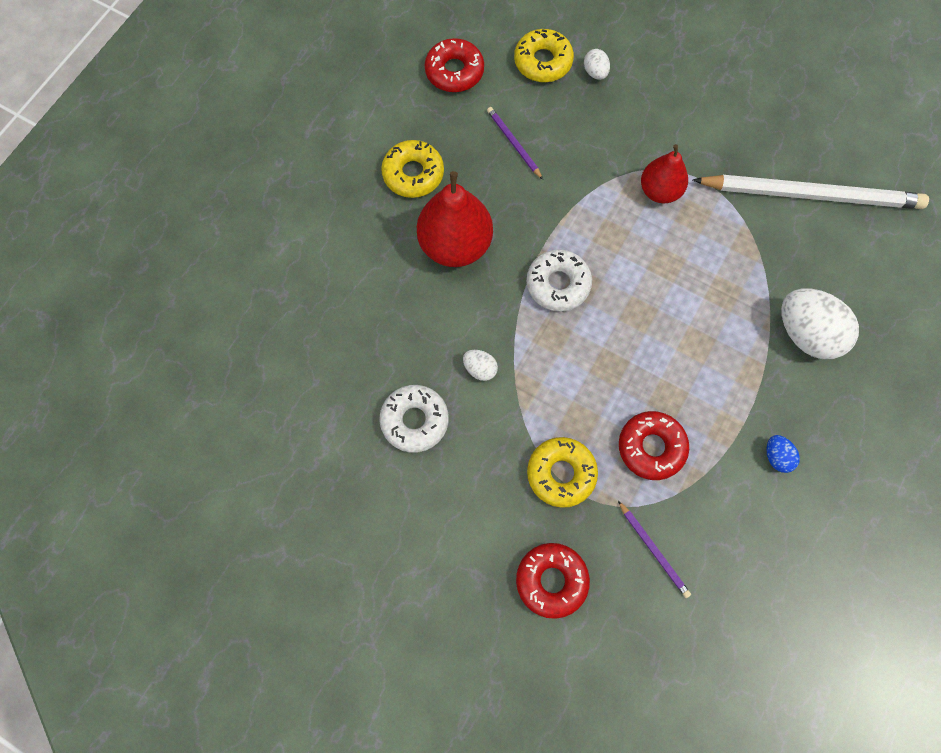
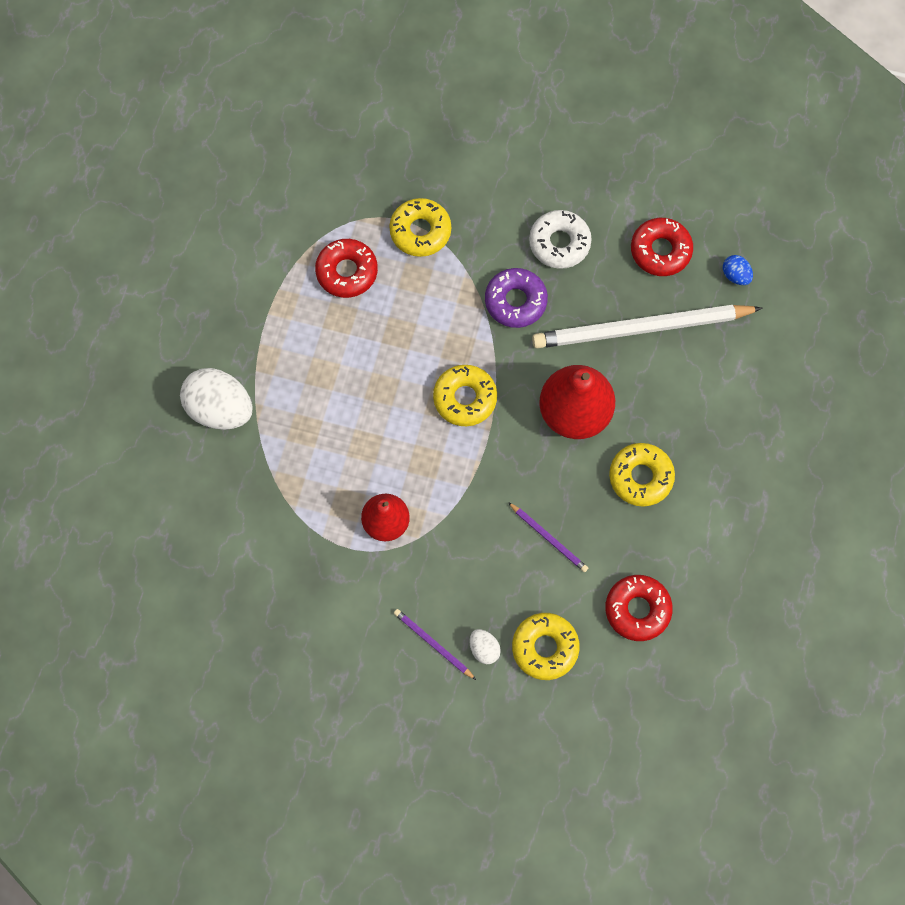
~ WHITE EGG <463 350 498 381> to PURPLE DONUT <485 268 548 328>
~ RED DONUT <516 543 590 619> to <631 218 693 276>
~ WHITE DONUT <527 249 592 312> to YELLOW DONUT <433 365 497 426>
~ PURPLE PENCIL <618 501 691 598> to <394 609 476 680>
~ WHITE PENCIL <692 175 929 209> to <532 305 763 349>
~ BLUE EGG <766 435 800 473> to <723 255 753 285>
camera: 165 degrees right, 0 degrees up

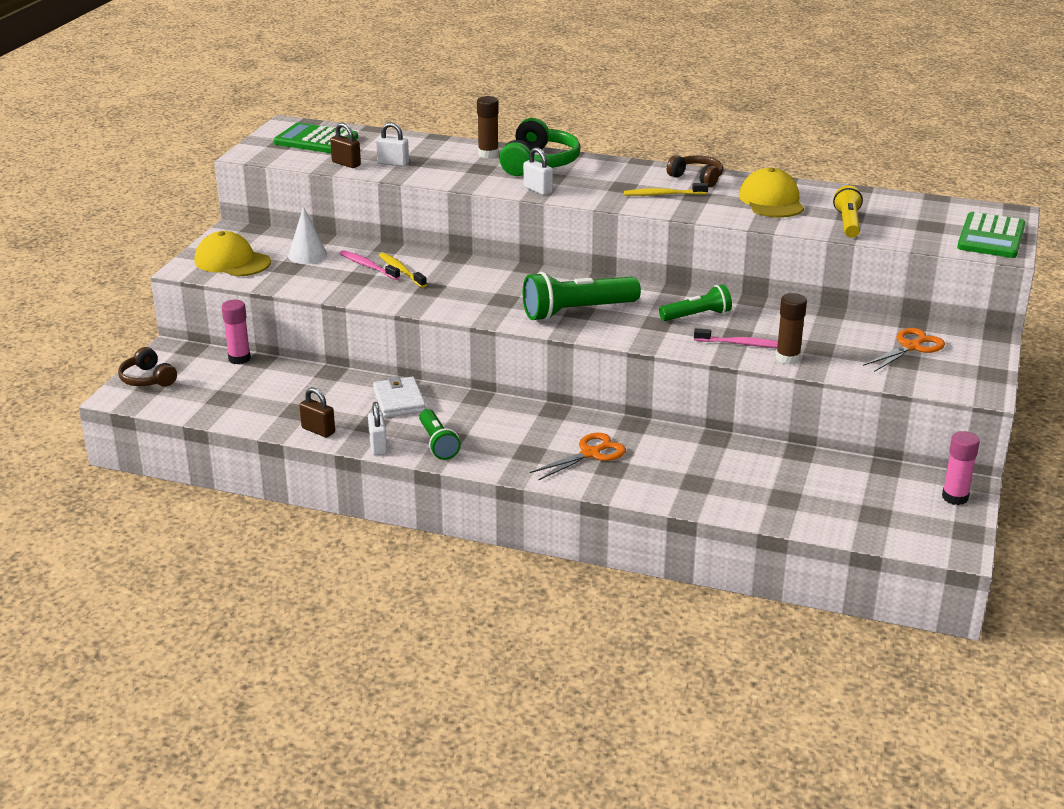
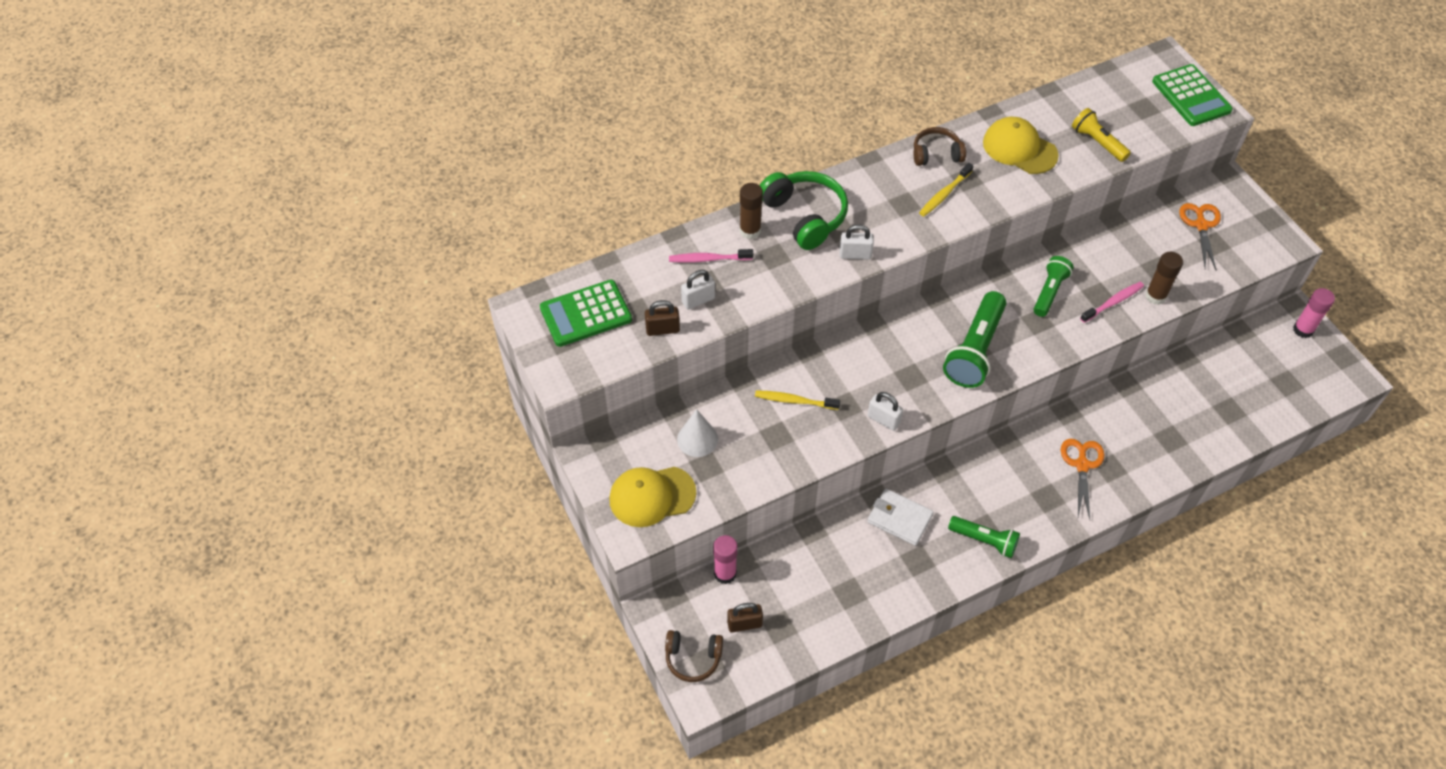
~ BROWN PADLOCK <299 387 335 438> to <727 603 763 633>
~ PINK TOOTHBRUSH <339 250 400 280> to <669 249 753 263>
~ WHITE PADLOCK <368 402 387 455> to <868 392 903 431>
camera: 45 degrees left, 25 degrees up

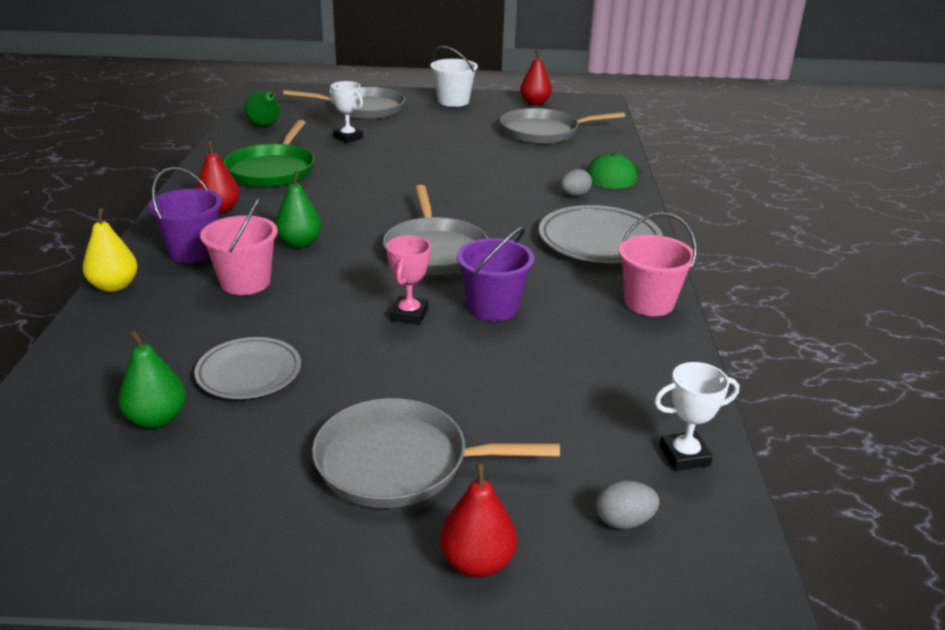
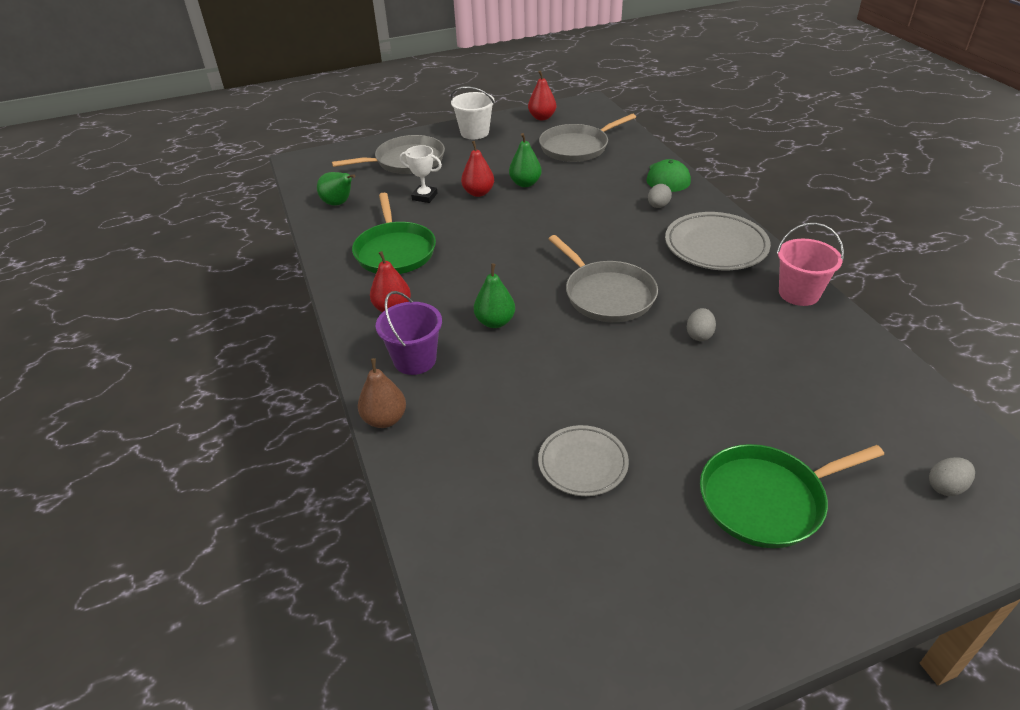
~ YELLOW PEAR <83 208 138 292> to BROWN PEAR <358 358 406 428>
~ GREEN PEAR <118 331 186 429> to <509 133 542 187>
- PINK BUCKET <200 197 278 295>
~ GREY PAN <312 398 560 508> to GREEN PAN <700 444 884 548>
- PINK TROPHY <386 236 431 324>
~ RED PEAR <440 462 517 578> to <461 141 494 197>
~ PURPLE BUCKET <457 226 534 321> to GREY EGG <687 308 716 341>
- WHITE TROPHY <654 362 739 471>
camera: 20 degrees left, 10 degrees up

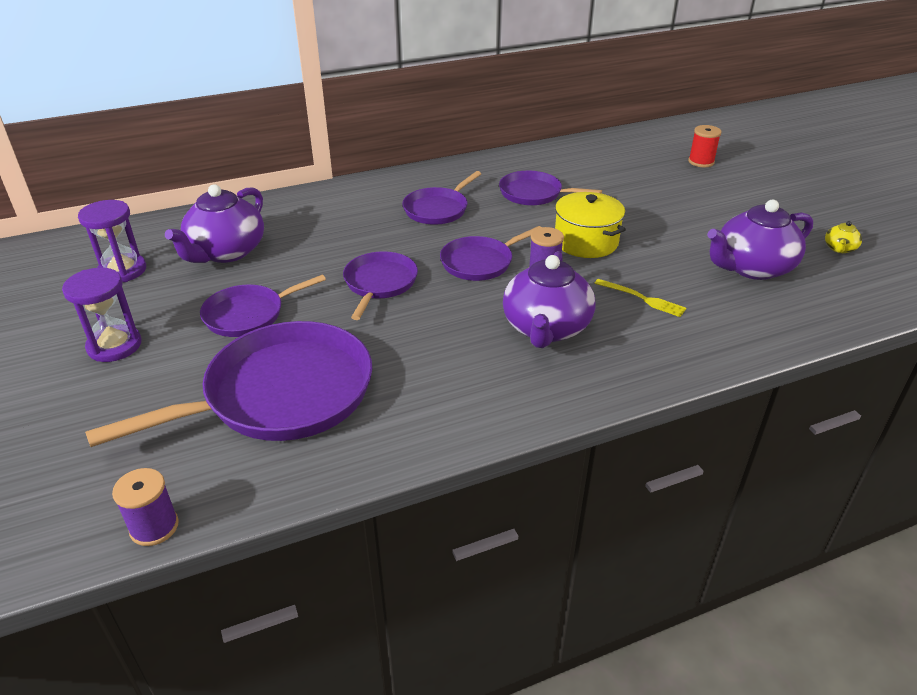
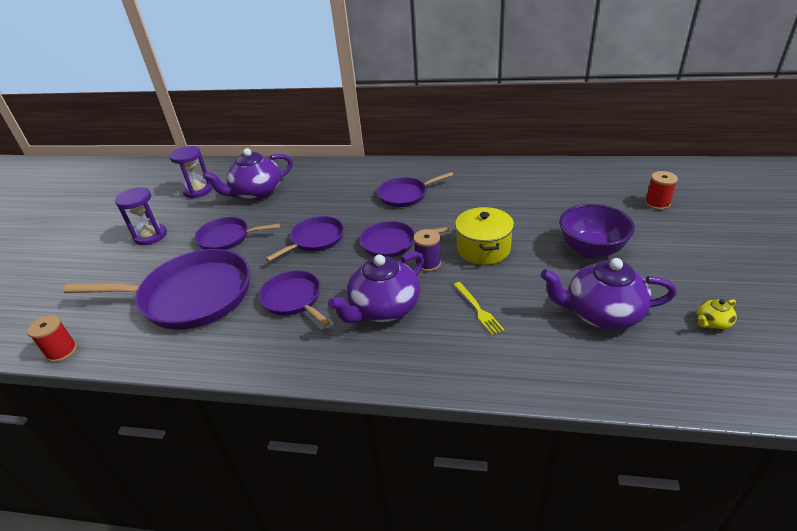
~ PURPLE SPOOL <112 468 179 546> to RED SPOOL <27 315 77 363>
~ PURPLE PAN <499 171 602 205> to <259 271 331 327>
+ PURPLE BOWL <559 204 635 258>
camera: 35 degrees right, 0 degrees up

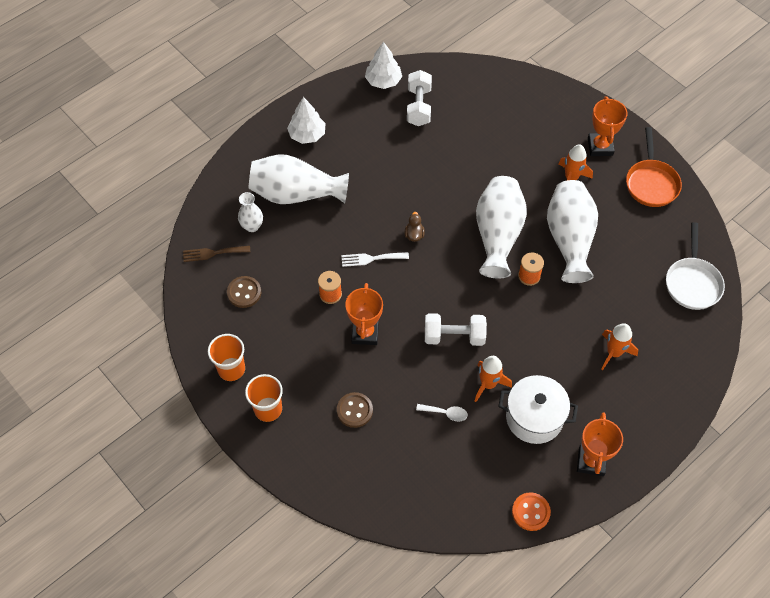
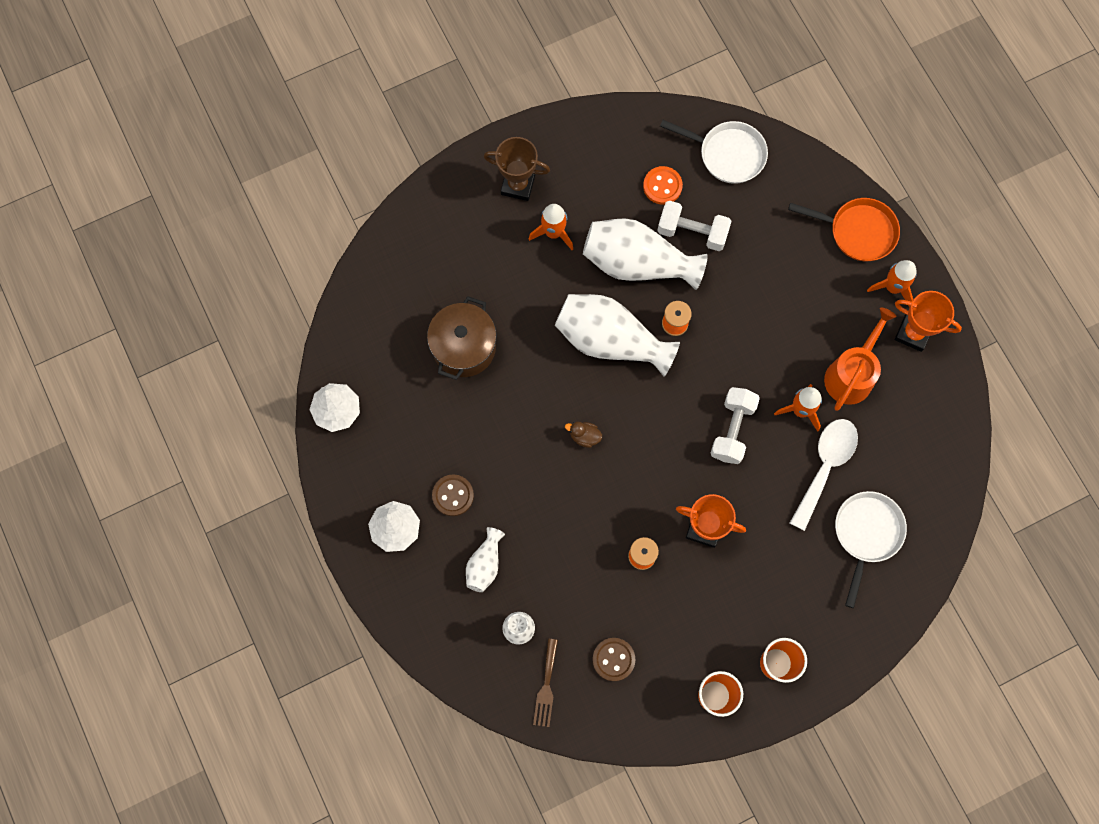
~ WHITE VASE <249 155 349 204> = <466 527 505 592> x0.50
~ BROWN BUTTON <337 392 373 428> to <432 474 474 516>
- WHITE FORK <341 252 409 267>
~ WHITE DUMBBELL <407 70 432 126> to <657 201 732 251>
~ WHITE SPOON <416 404 468 422> = <790 419 858 531> x2.06
~ WHITE POT <498 375 578 444> to ORANGE WATERING CAN <824 308 897 411>
~ ORANGE BUTTON <512 492 551 531> to <643 166 683 205>
~ ORANGE TROPHY <588 97 628 156> to BROWN TROPHY <484 137 550 201>
~ ORANGE ROCKET <601 323 638 370> to <867 260 917 307>
~ ORANGE PAN <626 127 682 207> to <788 198 900 261>
+ BROWN POT <427 296 496 380>
+ WHITE PAN <835 491 907 608>
camera: 75 degrees left, 15 degrees up

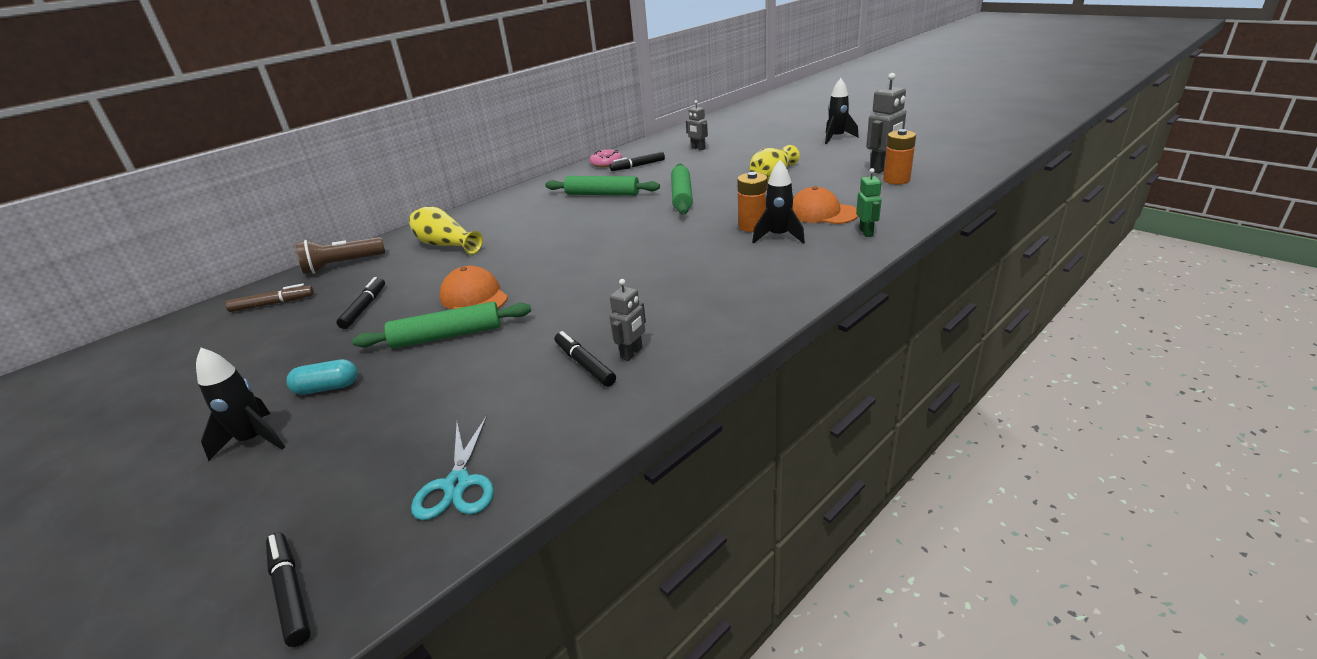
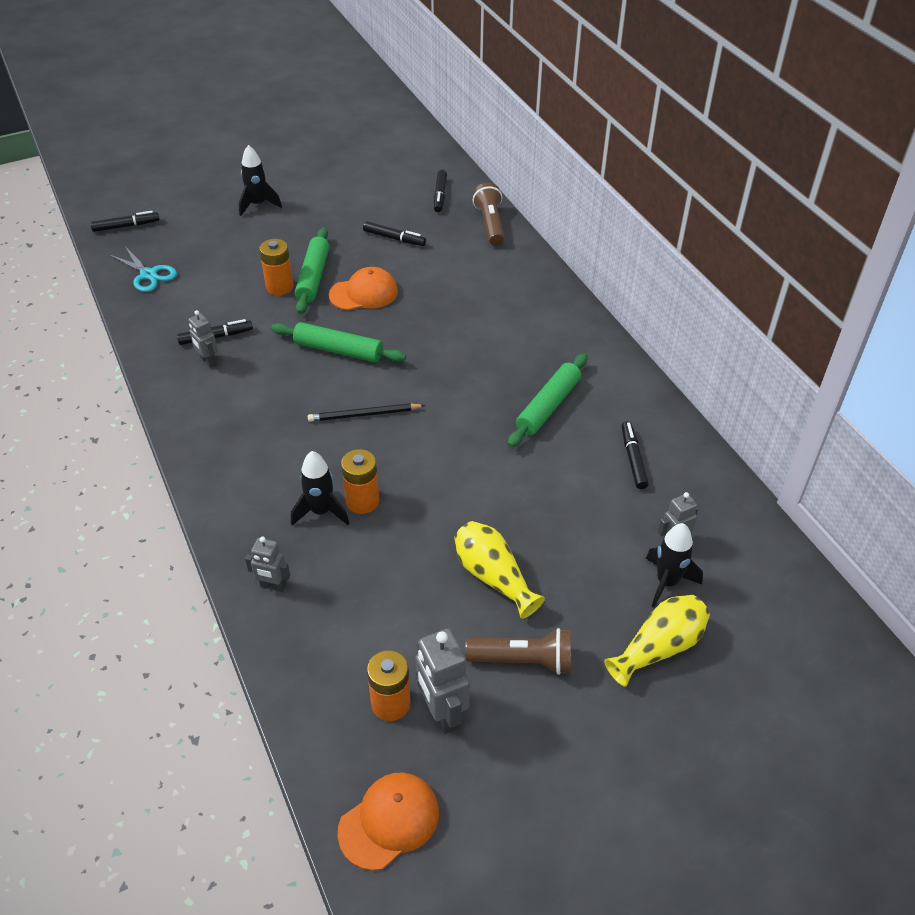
~ BROWN MARKER <225 284 314 312> to BLACK MARKER <434 170 447 212>
- TURQUOISE CAPSULE <286 359 358 395>
~ YELLOW VASE <409 206 483 255> to <604 595 710 687>
~ TURQUOISE SCISSORS <411 415 494 520> = <109 246 177 292> 150 degrees counterclockwise
- PINK DONUT <590 149 622 167>
~ GREEN ROLLING PIN <671 164 693 214> to <271 322 406 362>
~ ORANGE CAP <792 186 858 224> to <338 772 439 871>
~ BLACK ROCKET <825 78 859 144> to <646 523 703 608>
~ GREEN ROBOT <856 168 882 237> to GREY ROBOT <245 536 290 592>
+ ORANGE BATTERY <259 239 294 295>
+ BLACK PENCIL <308 403 425 422>
+ BROWN FLASHLIGHT <465 628 571 675>
camera: 105 degrees right, 15 degrees up

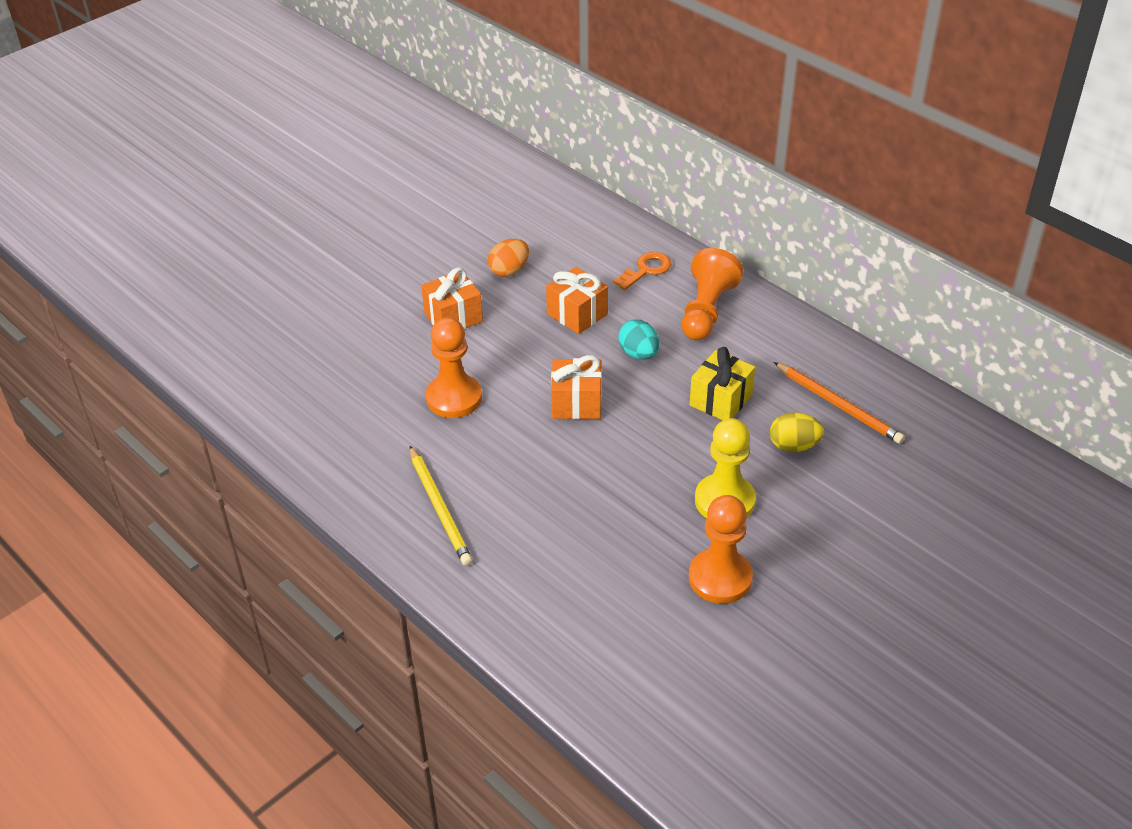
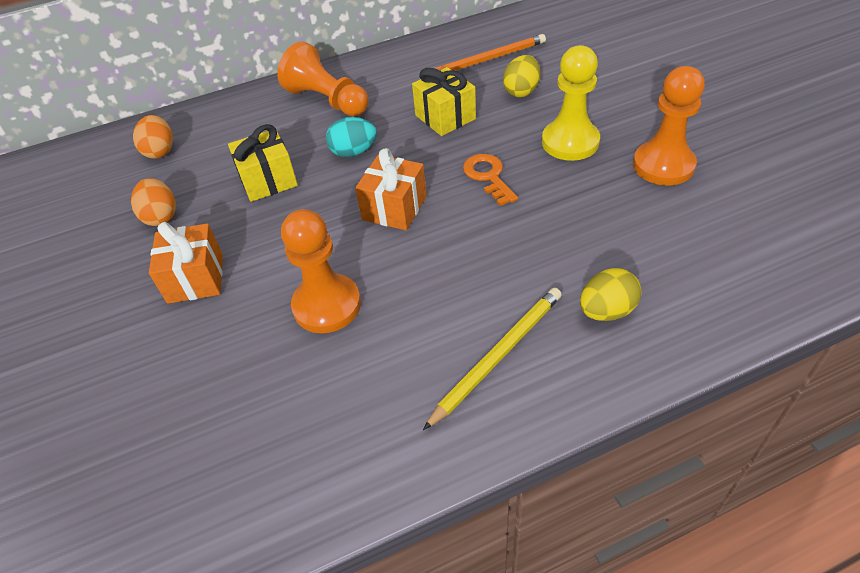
~ YELLOW PENCIL <410 446 473 566> = <423 288 562 430> 45 degrees counterclockwise
~ ORANGE GIFT <546 267 608 334> to YELLOW GIFT <228 124 298 202>
~ ORANGE KEY <613 252 671 290> to <463 154 518 206>
+ ORANGE EGG <133 115 173 159>
+ YELLOW EGG <580 268 641 321>
camera: 65 degrees left, 5 degrees up

